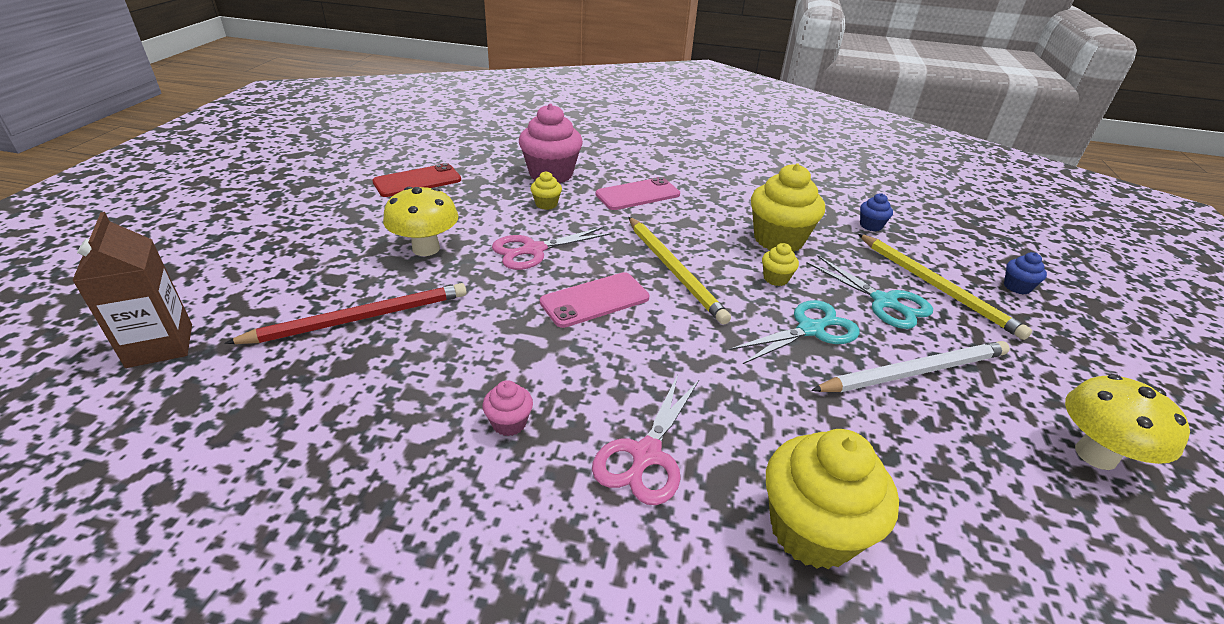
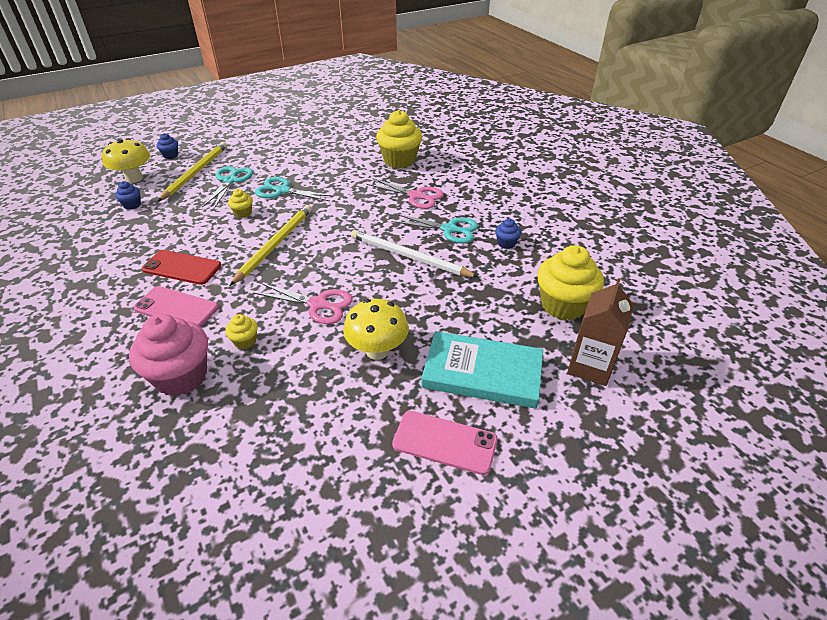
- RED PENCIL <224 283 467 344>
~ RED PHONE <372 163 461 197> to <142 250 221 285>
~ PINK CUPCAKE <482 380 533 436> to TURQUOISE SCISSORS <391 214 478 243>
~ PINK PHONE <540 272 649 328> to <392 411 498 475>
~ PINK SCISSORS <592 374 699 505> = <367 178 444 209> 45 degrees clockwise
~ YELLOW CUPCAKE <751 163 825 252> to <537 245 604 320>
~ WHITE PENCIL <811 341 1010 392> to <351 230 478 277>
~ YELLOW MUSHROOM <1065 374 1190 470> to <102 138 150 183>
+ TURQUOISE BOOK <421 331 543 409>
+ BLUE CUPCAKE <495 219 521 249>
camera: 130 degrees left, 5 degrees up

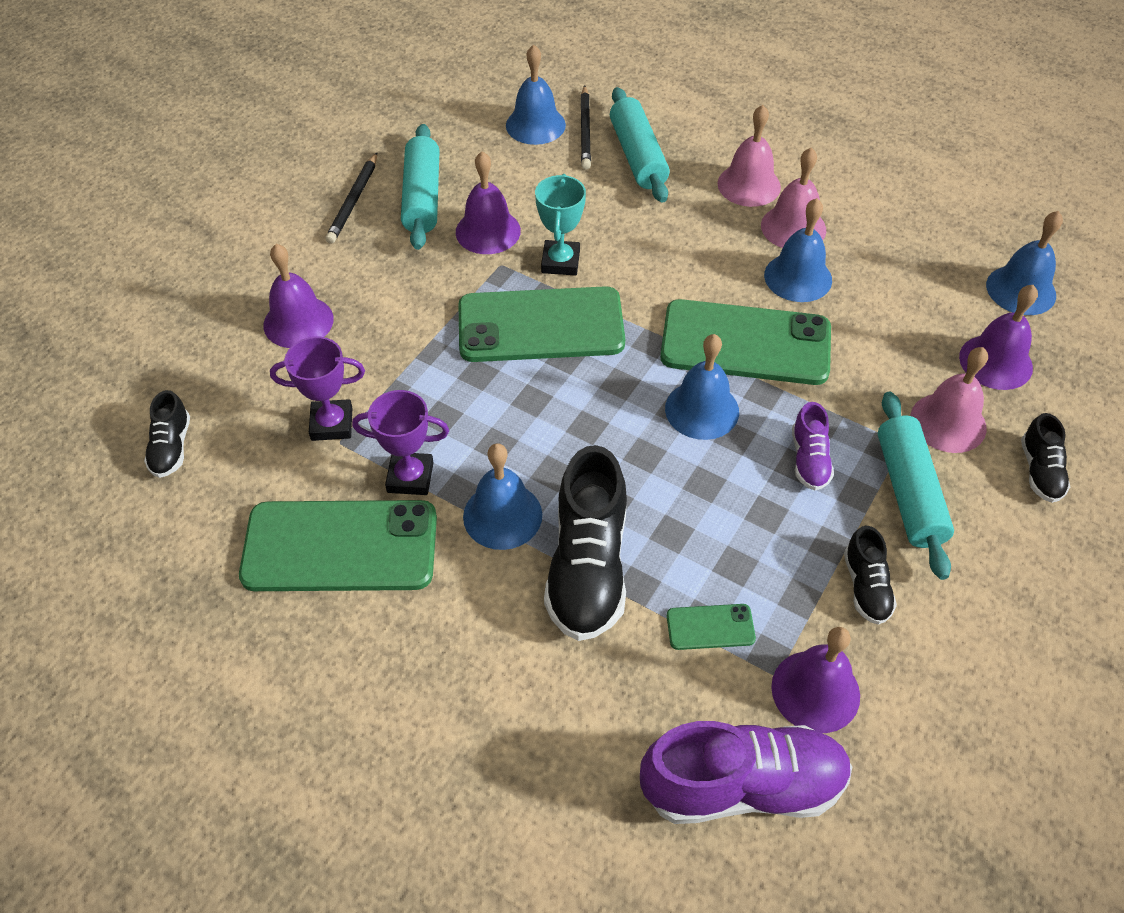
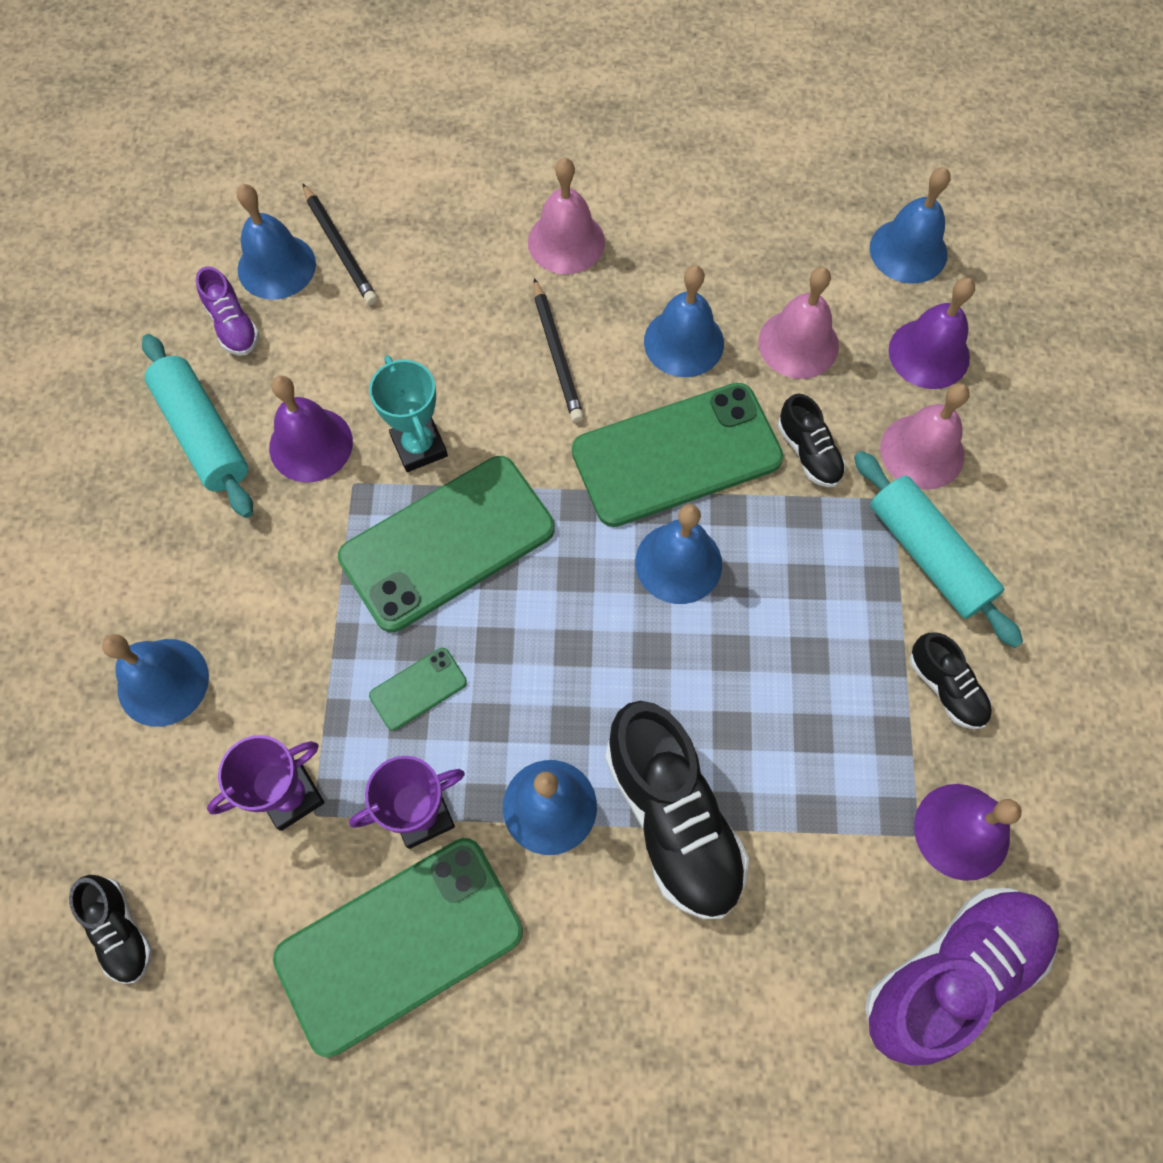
~ PURPLE BELL <263 244 333 348> to BLUE BELL <102 634 209 727>
~ BLACK PENCIL <325 153 377 244> to <533 278 584 423>
- TURQUOISE ROLLING PIN <610 87 670 203>
~ GREEN PHONE <667 604 756 650> to <369 648 467 731>
~ PINK BELL <761 147 826 248> to <758 267 839 379>
~ PURPLE SHOE <792 402 834 490> to <196 266 259 356>
~ BLACK SHOE <1021 413 1070 503> to <778 394 846 487>
camera: 30 degrees left, 15 degrees up

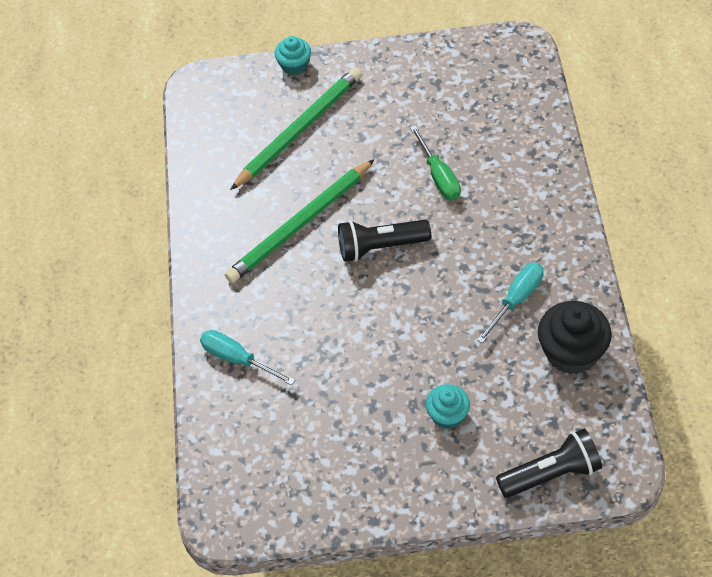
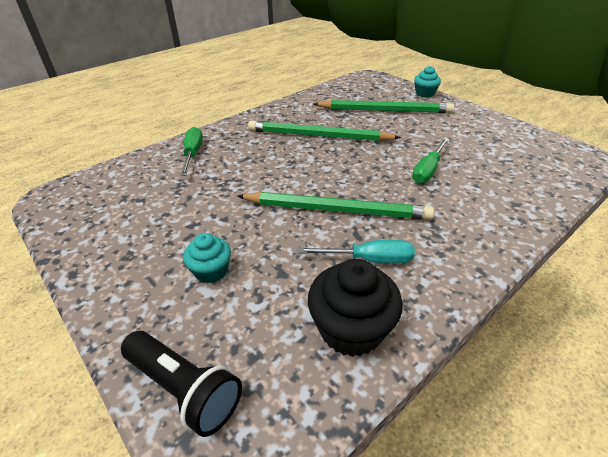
~ TURQUOISE SCREWDRIVER <200 330 295 385> to GREEN SCREWDRIVER <180 127 203 176>
- BLACK FLASHLIGHT <338 220 431 262>
+ GREEN PENCIL <237 192 434 220>
camera: 50 degrees right, 15 degrees down

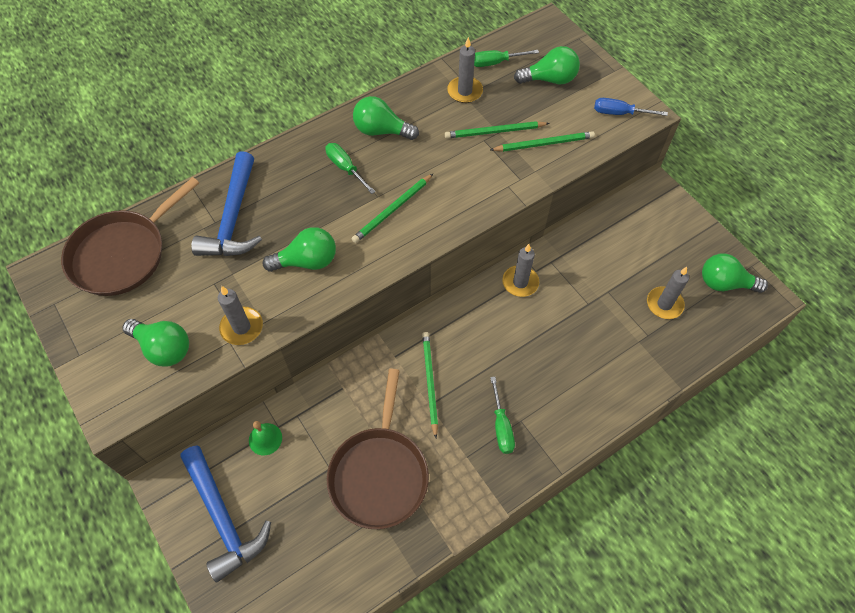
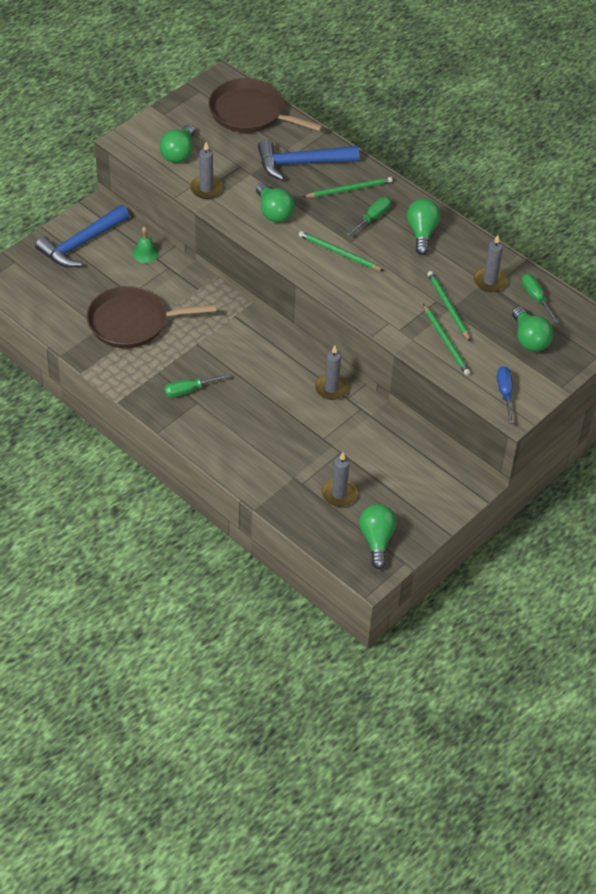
~ GREEN PENCIL <422 332 438 438> to <303 177 393 198>
camera: 75 degrees right, 10 degrees down

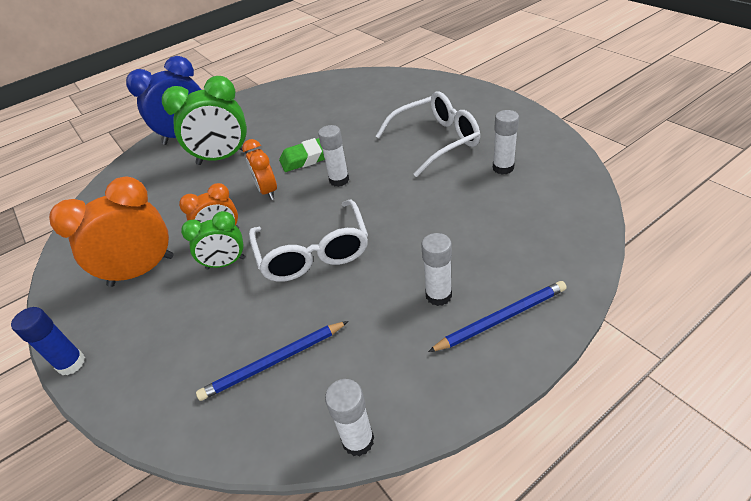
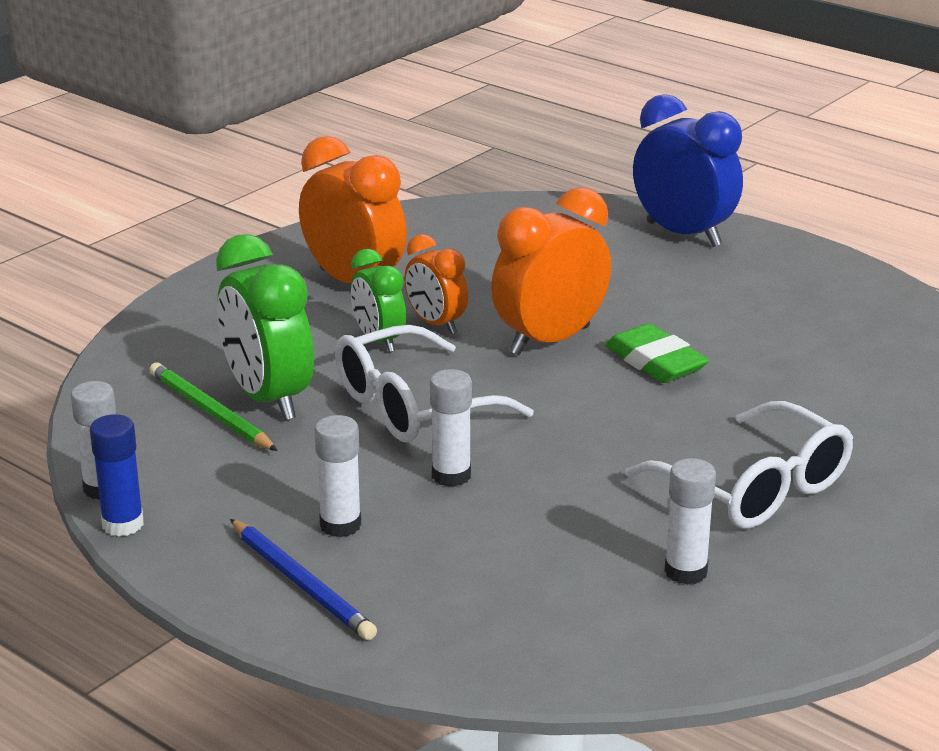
~ BLUE GLUE STICK <11 307 85 375> to <90 414 144 536>
~ GREEN CLOCK <162 76 249 165> to <216 234 314 420>
~ BLUE PENCIL <196 321 348 401> to GREEN PENCIL <150 362 278 451>
~ ORANGE CLOCK <242 139 277 200> = <491 187 611 355> x1.69
~ WHITE GLUE STICK <318 125 349 187> to <430 369 472 487>
camera: 70 degrees right, 15 degrees down

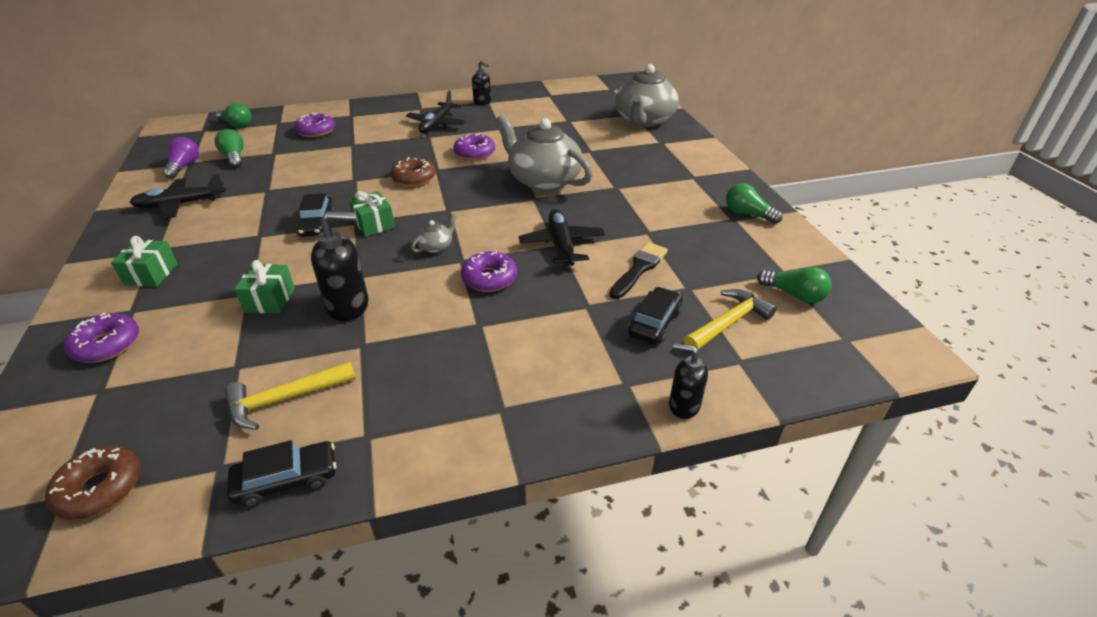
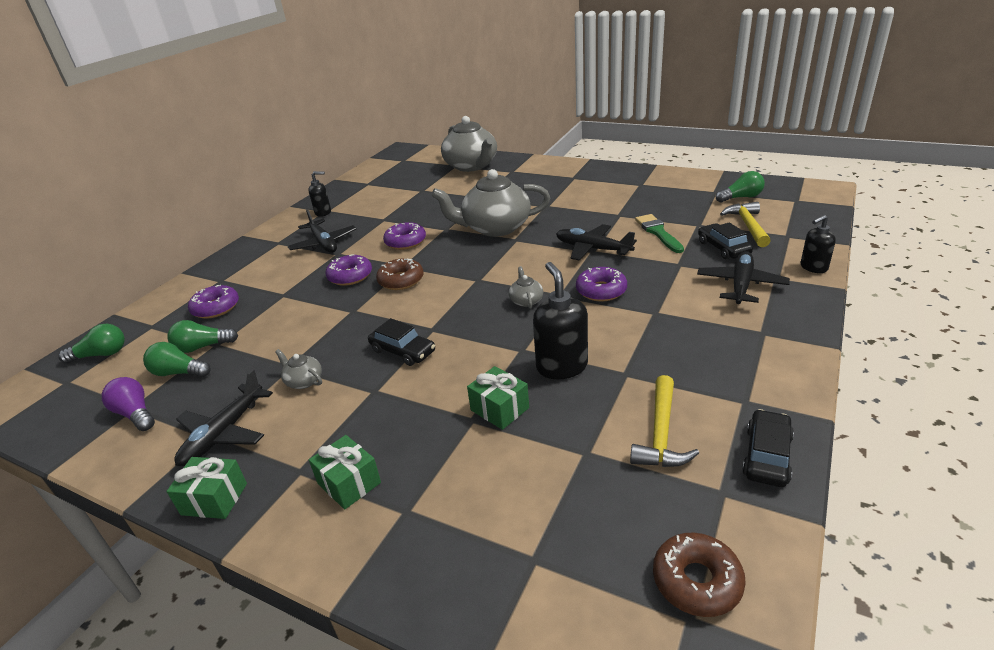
~ PURPLE DONUT <64 313 139 363> to <325 254 372 286>
~ BLACK SOAP DISPENSER <311 211 369 321> = <533 262 588 379> 45 degrees counterclockwise
~ GREEN GIFT <349 191 395 237> to <166 457 247 519>
~ BLACK BRUSH <609 242 668 299> to GREEN BRUSH <635 214 684 253>
~ GREEN LIGHT BULB <726 183 783 224> to <167 320 238 353>
+ GREY TEAPOT <275 349 322 389>
+ BLACK PLANE <697 251 790 304>
camera: 45 degrees left, 5 degrees down

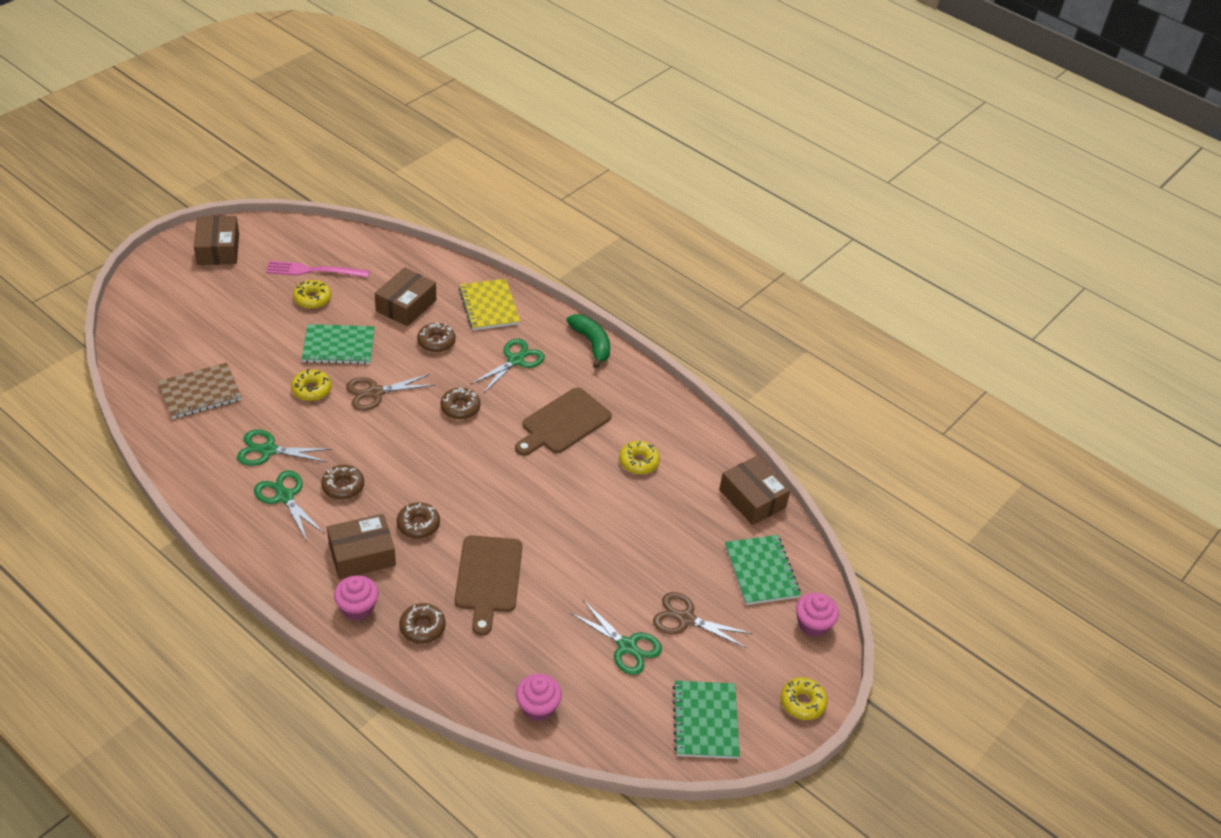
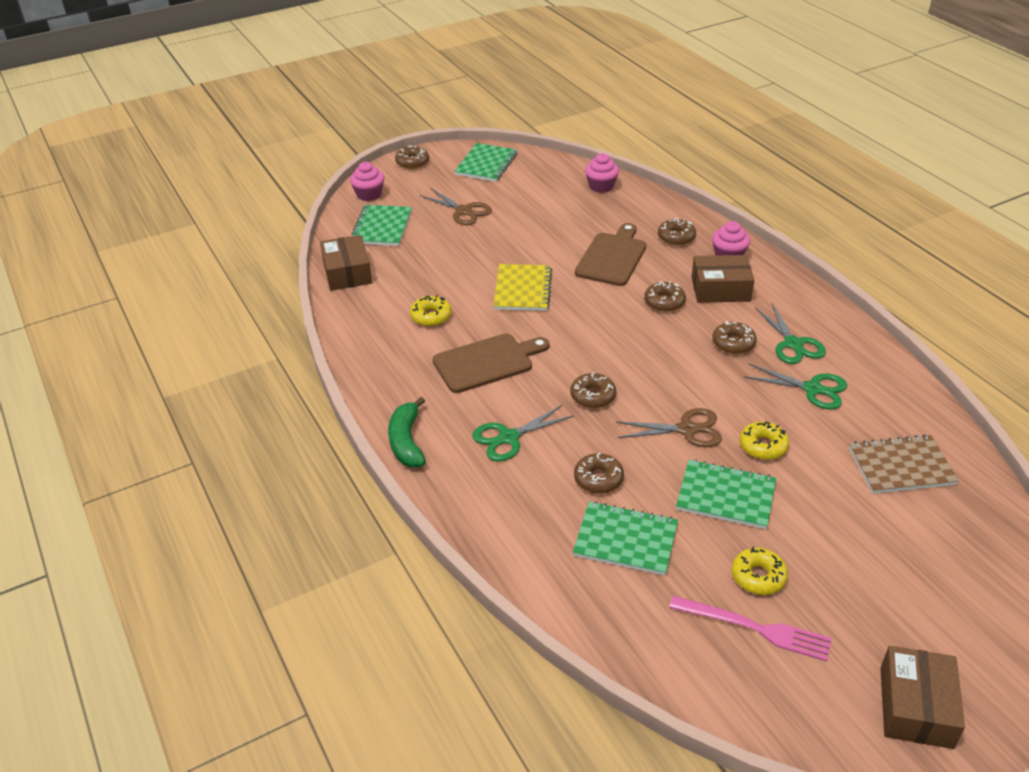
~ BROWN BOX <375 267 436 326> to GREEN NOTEBOOK <573 501 678 576>
~ YELLOW NOTEBOOK <459 279 520 330> to <493 264 552 311>
- GREEN SCISSORS <570 600 662 675>
~ YELLOW DONUT <781 677 828 720> to BROWN DONUT <395 145 429 169>
camera: 155 degrees left, 5 degrees down

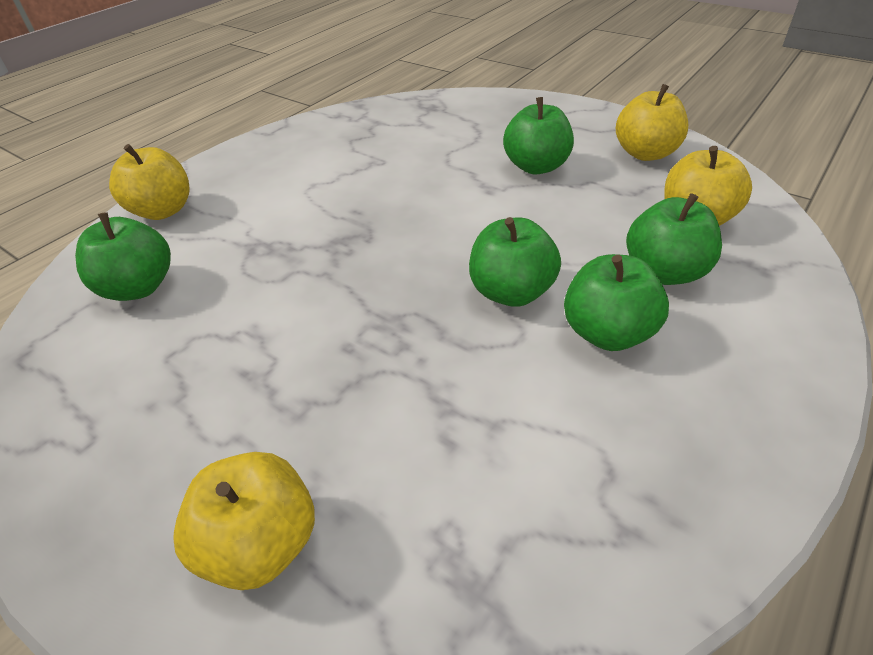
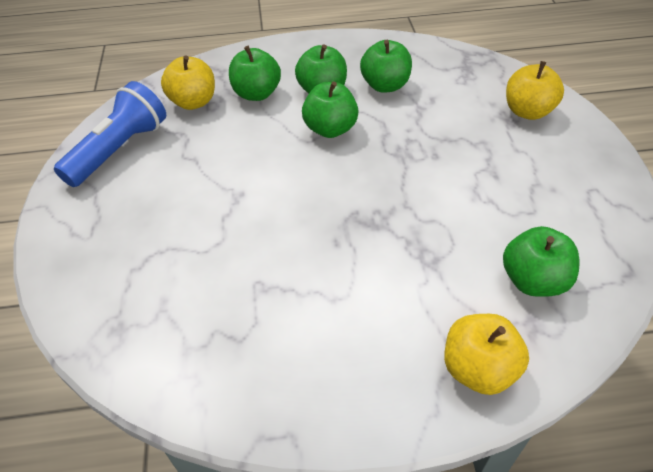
~ GREEN APPLE <503 97 574 174> to <360 40 412 93>
~ YELLOW APPLE <616 84 688 161> to BLUE FLASHLIGHT <54 81 166 187>
camera: 135 degrees left, 5 degrees up

